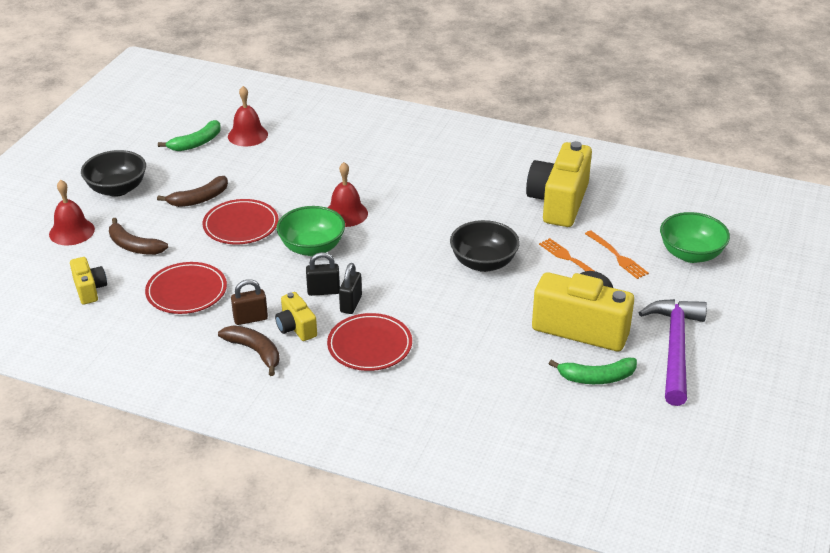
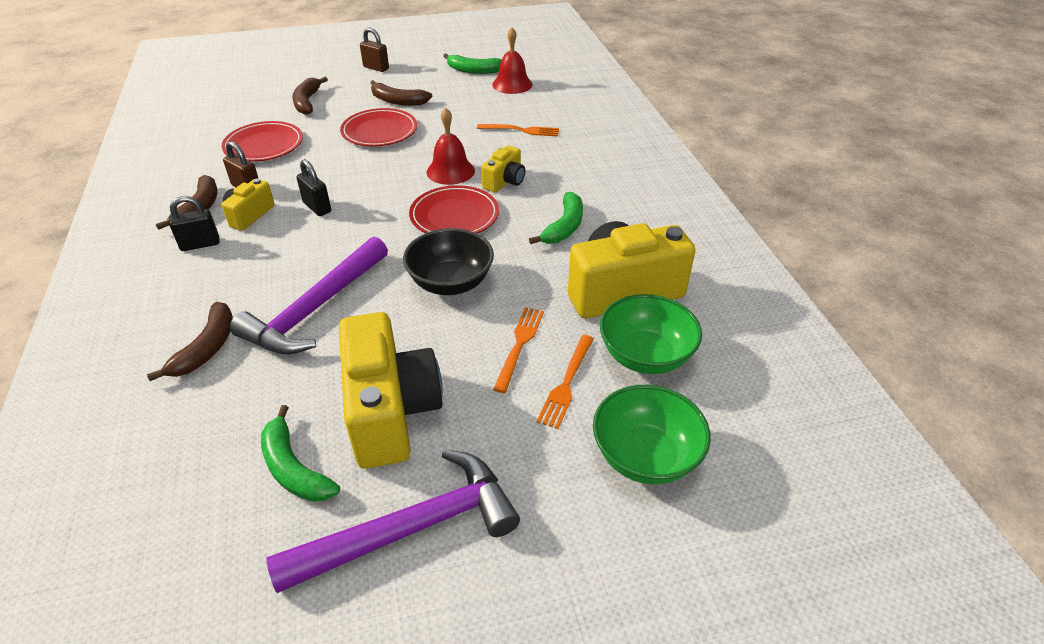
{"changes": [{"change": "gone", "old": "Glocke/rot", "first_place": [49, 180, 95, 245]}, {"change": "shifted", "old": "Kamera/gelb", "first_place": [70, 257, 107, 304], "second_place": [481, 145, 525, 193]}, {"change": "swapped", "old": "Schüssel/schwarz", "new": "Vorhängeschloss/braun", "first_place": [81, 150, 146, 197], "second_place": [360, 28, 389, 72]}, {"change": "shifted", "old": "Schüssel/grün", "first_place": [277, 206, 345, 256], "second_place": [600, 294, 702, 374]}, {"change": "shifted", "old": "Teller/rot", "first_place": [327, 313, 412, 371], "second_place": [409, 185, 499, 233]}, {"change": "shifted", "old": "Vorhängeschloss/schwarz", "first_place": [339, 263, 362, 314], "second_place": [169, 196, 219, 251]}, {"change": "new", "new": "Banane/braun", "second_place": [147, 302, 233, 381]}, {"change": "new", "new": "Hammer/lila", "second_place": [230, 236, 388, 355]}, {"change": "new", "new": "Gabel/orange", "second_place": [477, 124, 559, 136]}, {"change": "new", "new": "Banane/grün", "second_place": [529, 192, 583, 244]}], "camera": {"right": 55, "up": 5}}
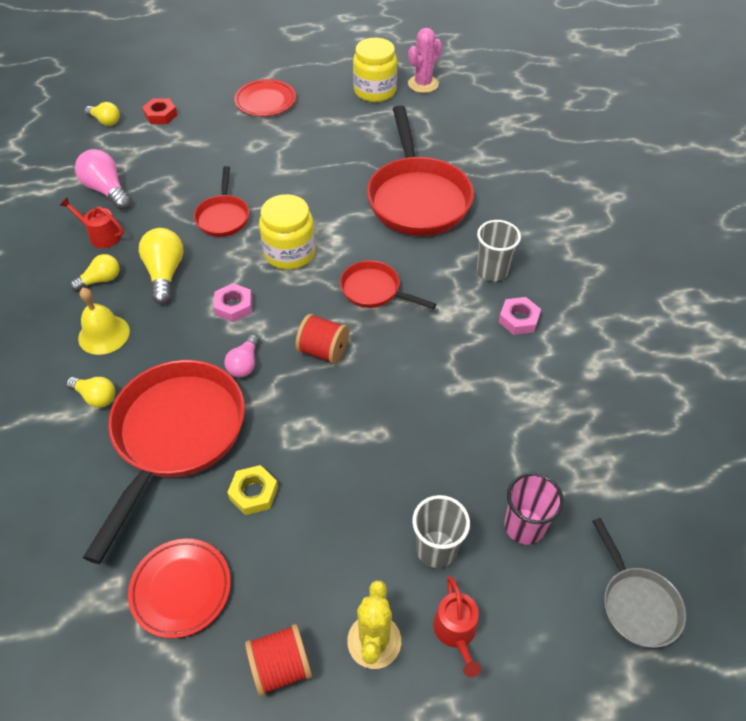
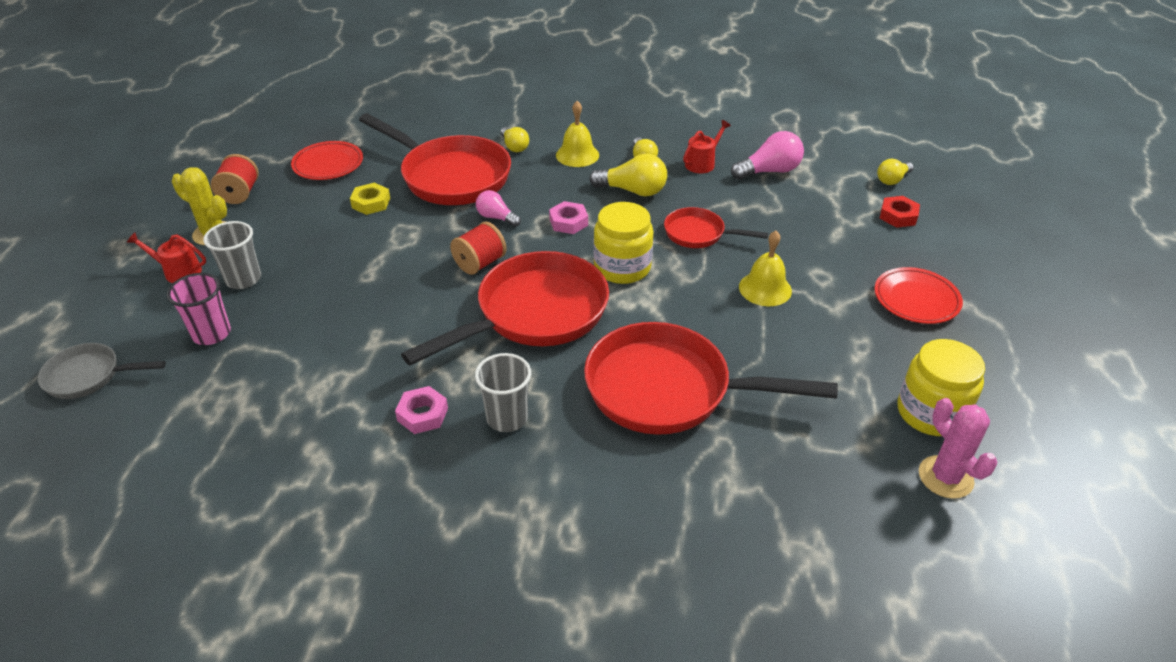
{"changes": [{"change": "rotated", "old": "Glühbirne/gelb", "first_place": [66, 377, 115, 408], "second_place": [501, 127, 529, 152], "degrees": -75}, {"change": "scaled", "old": "Pfanne/rot", "first_place": [340, 260, 436, 309], "second_place": [401, 251, 609, 365], "factor": 1.95}, {"change": "new", "new": "Glocke/gelb", "second_place": [739, 231, 792, 306]}], "camera": {"right": 110, "up": -10}}
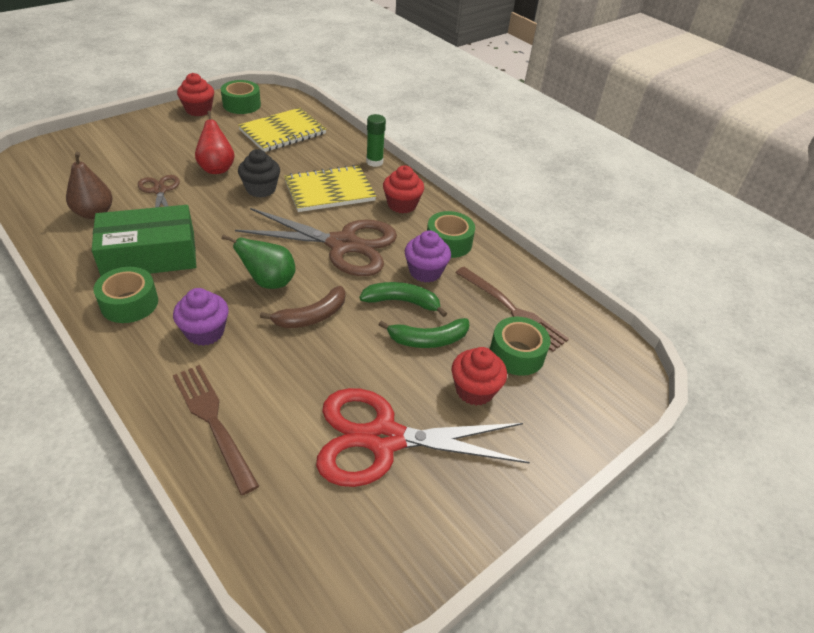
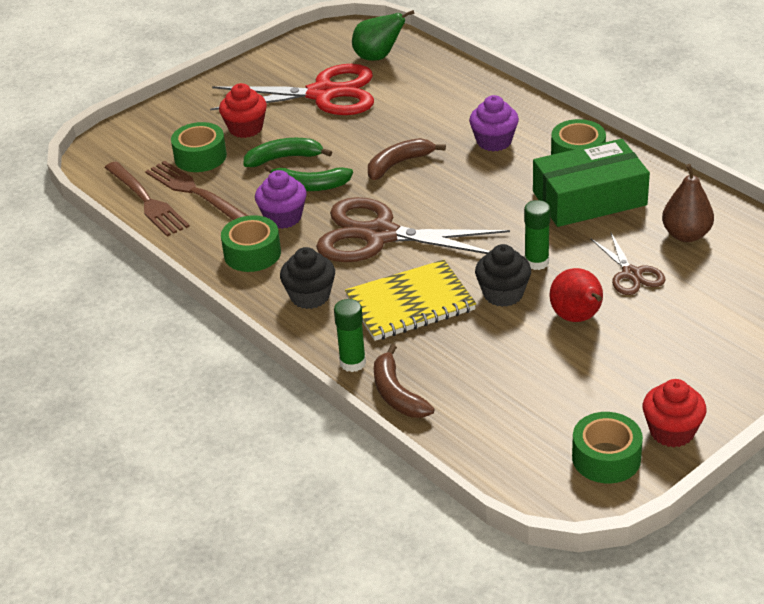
{"changes": [{"change": "shifted", "old": "Gabel/braun", "first_place": [173, 365, 259, 495], "second_place": [104, 161, 190, 237]}, {"change": "shifted", "old": "Birne/grün", "first_place": [222, 235, 296, 289], "second_place": [352, 10, 414, 61]}, {"change": "gone", "old": "Notizbuch/gelb", "first_place": [238, 108, 327, 152]}, {"change": "repainted", "old": "Muffin/rot", "new": "Muffin/schwarz", "first_place": [383, 165, 424, 213], "second_place": [280, 247, 335, 309]}, {"change": "new", "new": "Banane/braun", "second_place": [374, 344, 434, 418]}, {"change": "new", "new": "Klebestift/grün", "second_place": [524, 200, 551, 270]}], "camera": {"right": -175, "up": -5}}
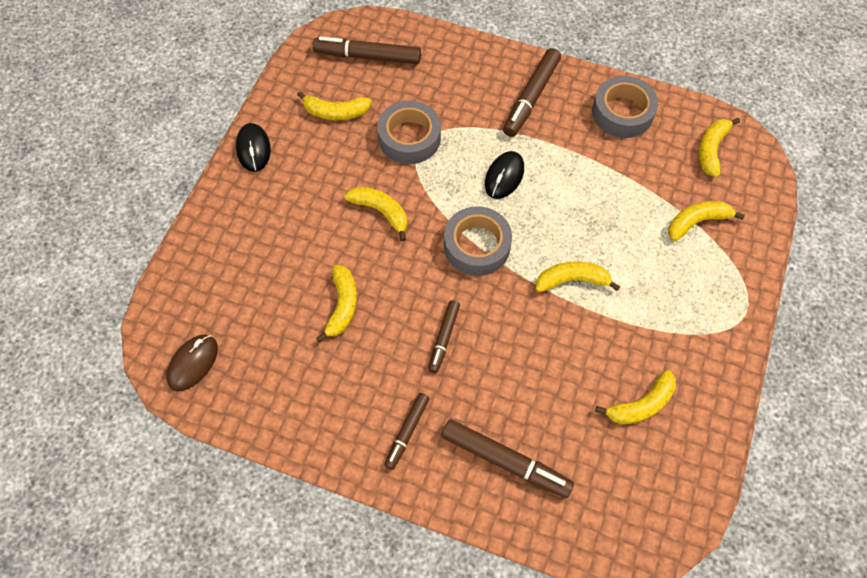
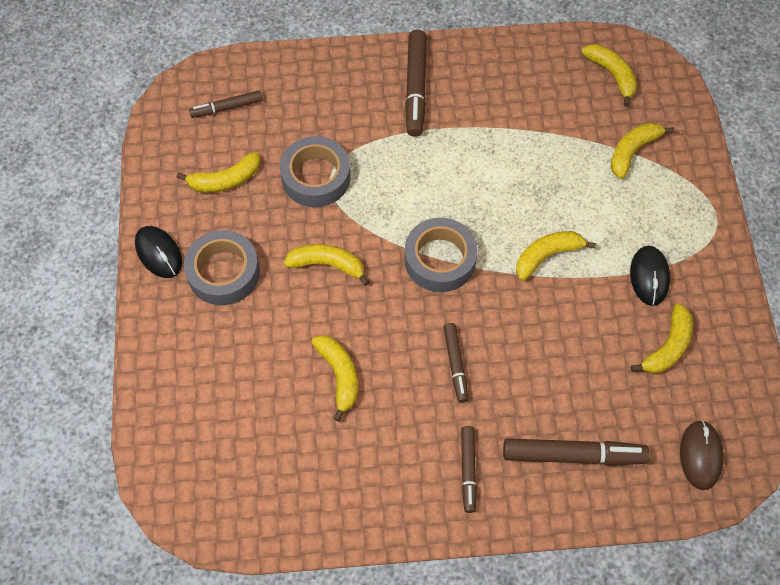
{"changes": [{"change": "shifted", "old": "Computermaus/braun", "first_place": [166, 335, 218, 391], "second_place": [680, 420, 724, 490]}, {"change": "scaled", "old": "Filzstift/braun", "first_place": [313, 36, 421, 64], "second_place": [189, 90, 262, 118], "factor": 0.6}, {"change": "shifted", "old": "Computermaus/schwarz", "first_place": [485, 151, 524, 199], "second_place": [630, 246, 670, 306]}, {"change": "shifted", "old": "Klebeband/grau", "first_place": [592, 76, 658, 138], "second_place": [184, 230, 260, 305]}, {"change": "rotated", "old": "Banane/gelb", "first_place": [699, 118, 740, 177], "second_place": [581, 44, 637, 107], "degrees": 150}], "camera": {"right": -25, "up": 0}}
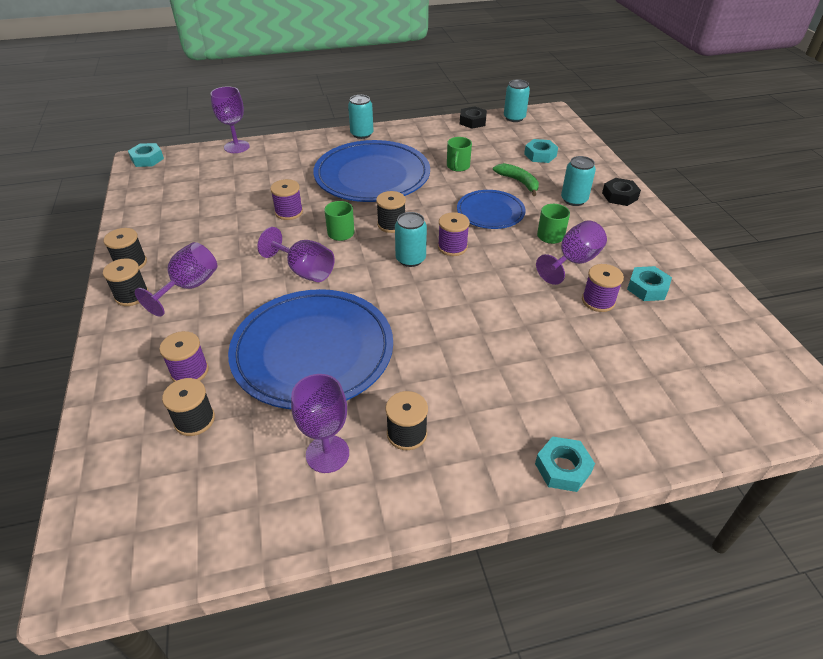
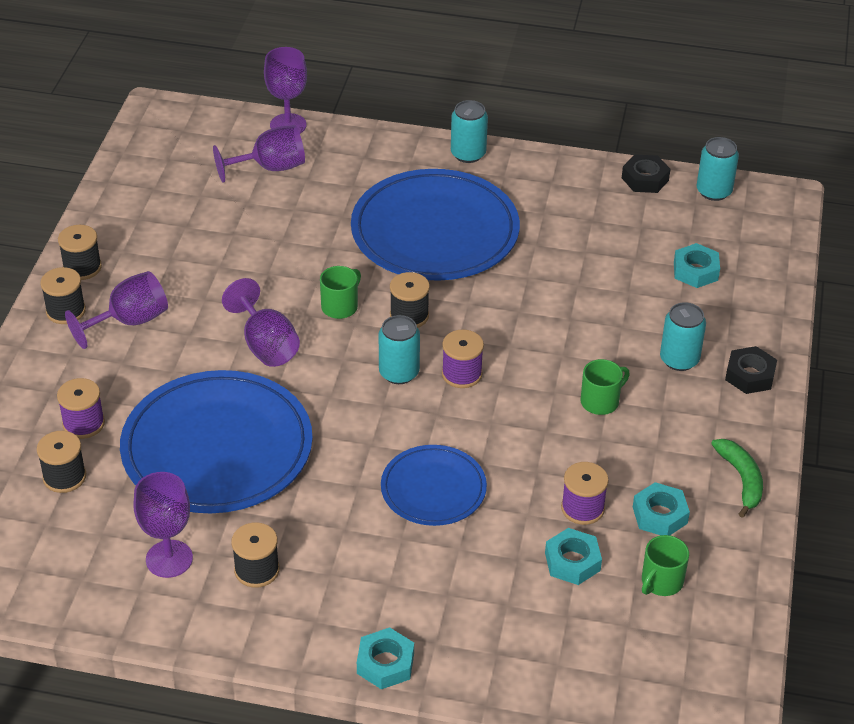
{"changes": [{"change": "shifted", "old": "Sechskantmutter/türkis", "first_place": [128, 143, 164, 167], "second_place": [545, 528, 602, 585]}, {"change": "gone", "old": "Garnrolle/lila", "first_place": [270, 179, 303, 220]}, {"change": "shifted", "old": "Tasse/grün", "first_place": [447, 137, 472, 172], "second_place": [642, 535, 689, 596]}, {"change": "shifted", "old": "Teller/blau", "first_place": [457, 190, 526, 229], "second_place": [381, 445, 487, 526]}, {"change": "shifted", "old": "Banane/grün", "first_place": [493, 163, 539, 196], "second_place": [711, 439, 763, 518]}, {"change": "shifted", "old": "Kelch/lila", "first_place": [536, 220, 607, 285], "second_place": [213, 125, 305, 182]}], "camera": {"right": 25, "up": 0}}
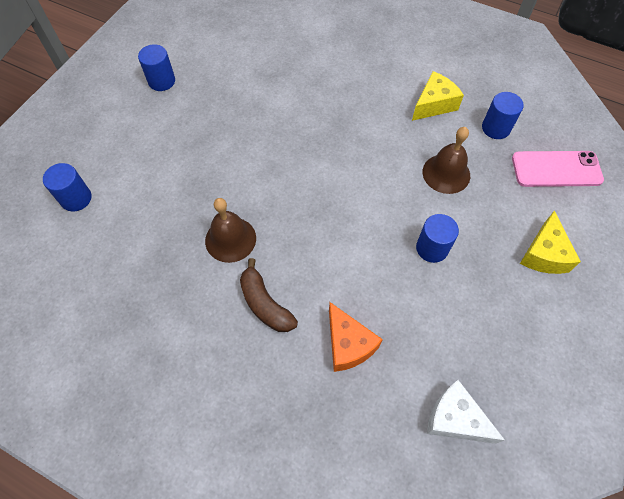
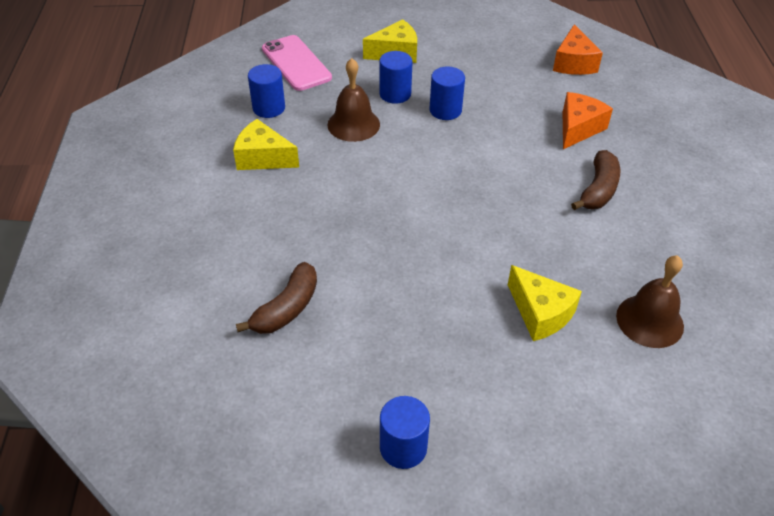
{"changes": [{"change": "shifted", "old": "Vollzylinder/blau", "first_place": [43, 163, 92, 211], "second_place": [379, 51, 413, 104]}, {"change": "shifted", "old": "Glocke/braun", "first_place": [205, 198, 256, 263], "second_place": [616, 255, 684, 348]}, {"change": "repainted", "old": "Käse/weiß", "new": "Käse/orange", "first_place": [427, 380, 505, 444], "second_place": [553, 24, 603, 75]}, {"change": "new", "new": "Banane/braun", "second_place": [236, 262, 317, 334]}, {"change": "new", "new": "Käse/gelb", "second_place": [508, 265, 582, 341]}], "camera": {"right": -120, "up": -15}}
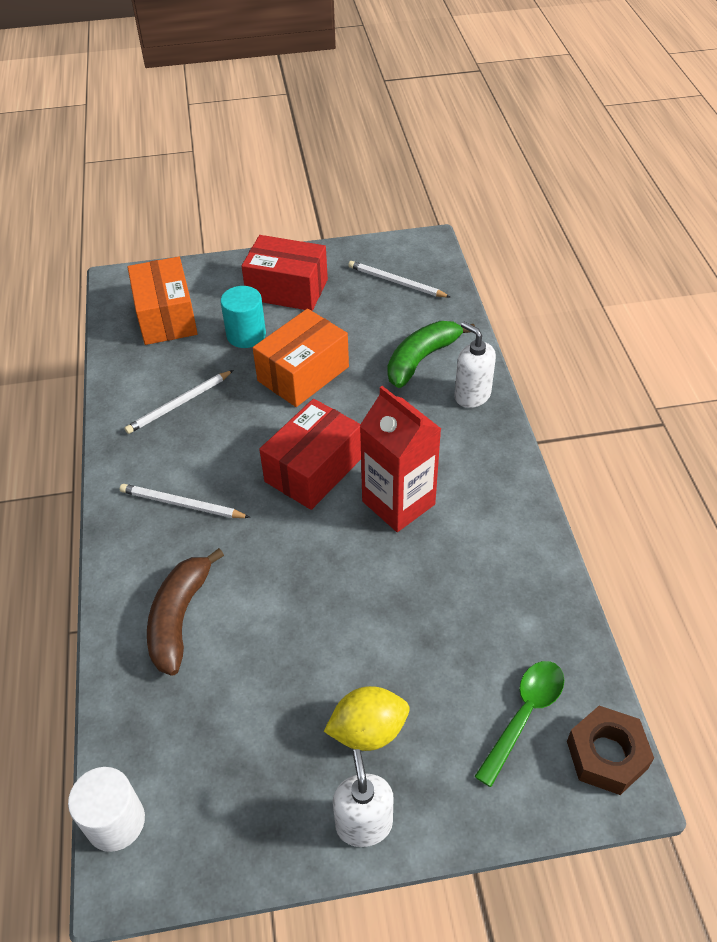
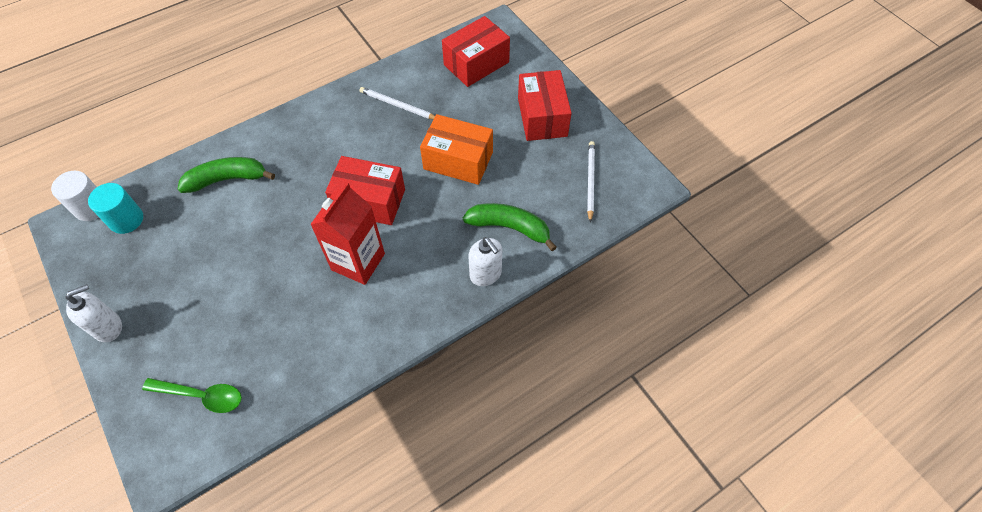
{"changes": [{"change": "gone", "old": "Bleistift/weiß", "first_place": [120, 484, 250, 518]}, {"change": "repainted", "old": "Schachtel/orange", "new": "Schachtel/rot", "first_place": [128, 257, 198, 345], "second_place": [442, 16, 510, 87]}, {"change": "repainted", "old": "Banane/braun", "new": "Banane/grün", "first_place": [147, 548, 224, 676], "second_place": [178, 157, 275, 193]}, {"change": "shifted", "old": "Vollzylinder/türkis", "first_place": [221, 286, 266, 348], "second_place": [88, 183, 143, 234]}, {"change": "gone", "old": "Zitrone/gelb", "first_place": [324, 686, 410, 751]}, {"change": "rotated", "old": "Seifenspender/weiß", "first_place": [454, 322, 496, 408], "second_place": [468, 237, 502, 286], "degrees": 120}, {"change": "gone", "old": "Sechskantmutter/braun", "first_place": [567, 706, 654, 795]}], "camera": {"right": 65, "up": 10}}
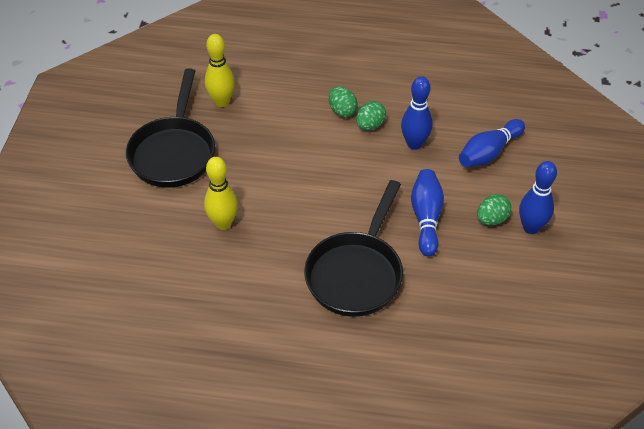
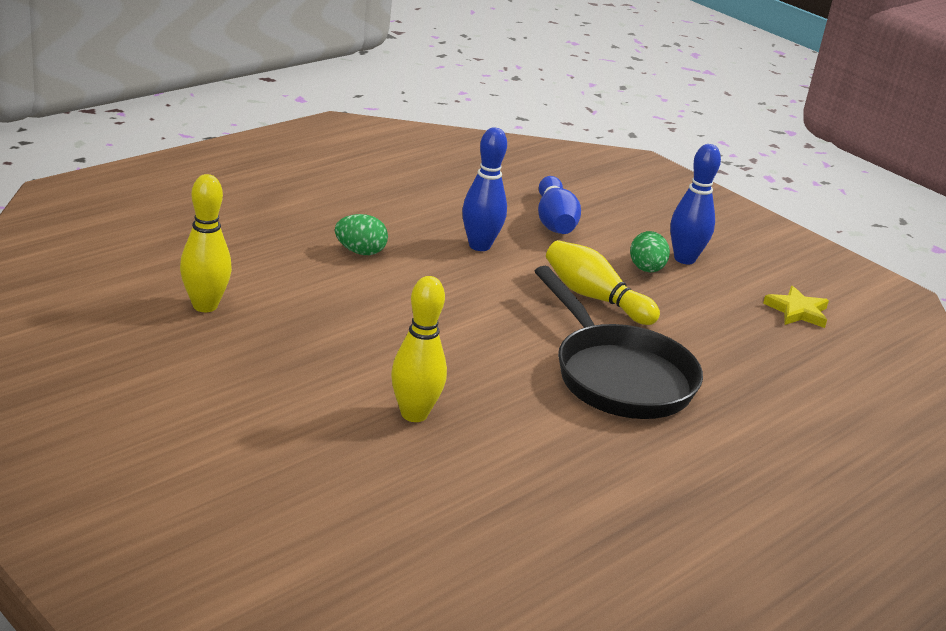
{"changes": [{"change": "gone", "old": "Pfanne/schwarz", "first_place": [126, 68, 215, 188]}, {"change": "gone", "old": "Ei/grün", "first_place": [356, 101, 386, 130]}, {"change": "repainted", "old": "Bowlingkegel/blau", "new": "Bowlingkegel/gelb", "first_place": [411, 169, 444, 257], "second_place": [546, 240, 660, 325]}, {"change": "new", "new": "Stern/gelb", "second_place": [763, 286, 829, 328]}], "camera": {"right": -55, "up": -20}}
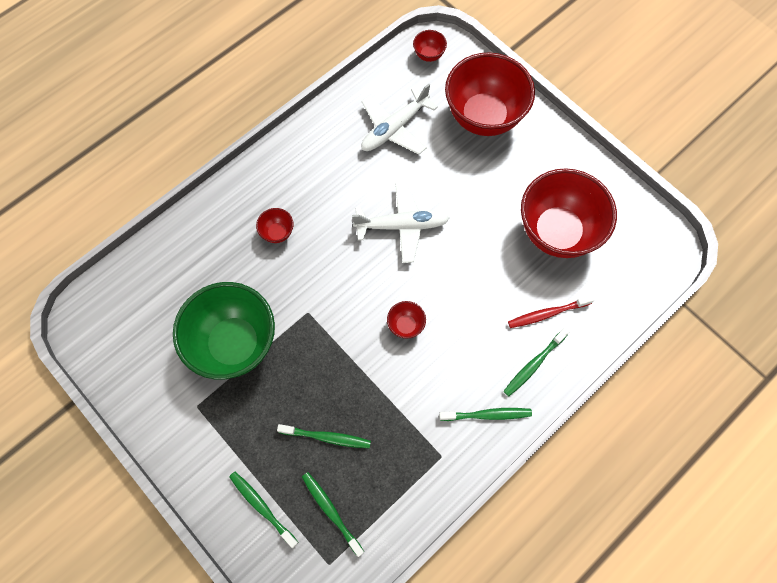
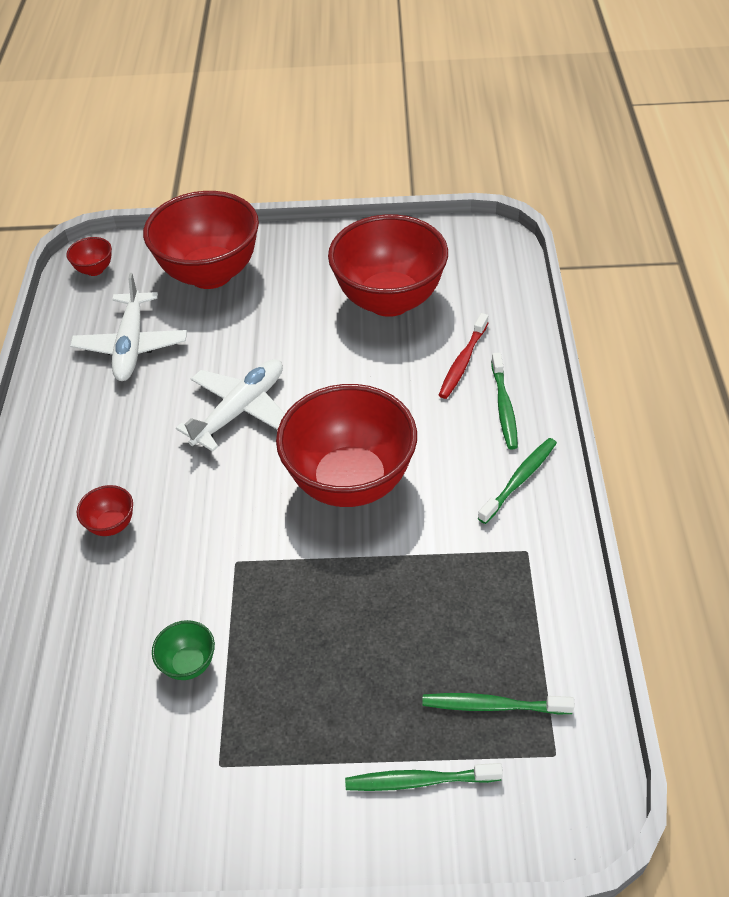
{"changes": [{"change": "scaled", "old": "Schüssel/grün", "first_place": [173, 282, 275, 380], "second_place": [152, 620, 215, 680], "factor": 0.41}, {"change": "gone", "old": "Zahnbürste/grün", "first_place": [277, 424, 371, 448]}, {"change": "scaled", "old": "Schüssel/rot", "first_place": [387, 301, 426, 339], "second_place": [276, 384, 417, 507], "factor": 2.47}], "camera": {"right": -45, "up": -20}}
